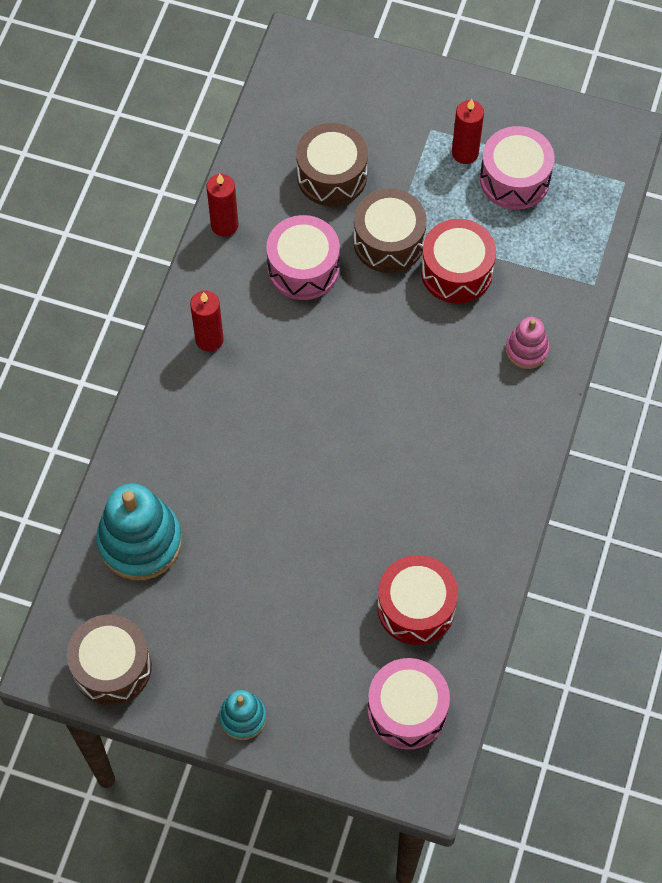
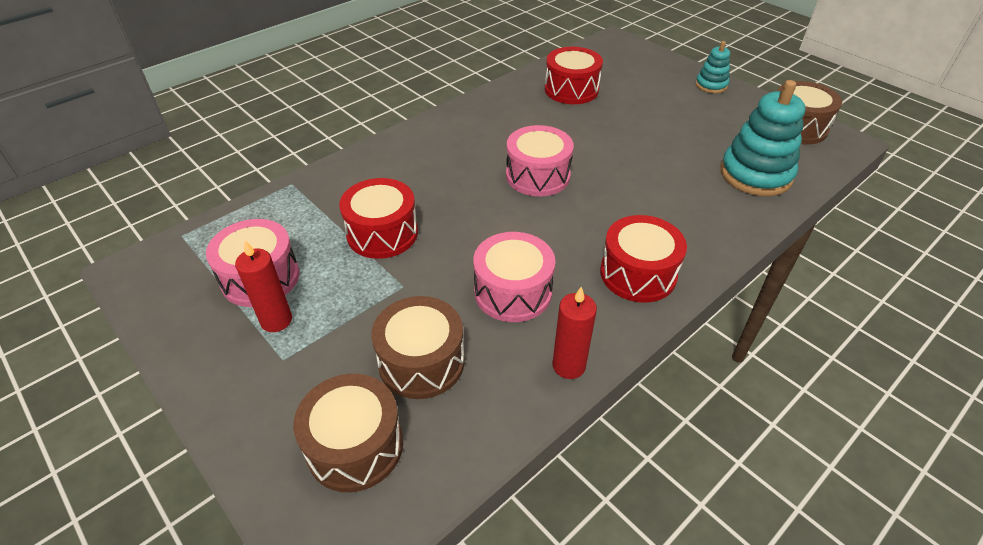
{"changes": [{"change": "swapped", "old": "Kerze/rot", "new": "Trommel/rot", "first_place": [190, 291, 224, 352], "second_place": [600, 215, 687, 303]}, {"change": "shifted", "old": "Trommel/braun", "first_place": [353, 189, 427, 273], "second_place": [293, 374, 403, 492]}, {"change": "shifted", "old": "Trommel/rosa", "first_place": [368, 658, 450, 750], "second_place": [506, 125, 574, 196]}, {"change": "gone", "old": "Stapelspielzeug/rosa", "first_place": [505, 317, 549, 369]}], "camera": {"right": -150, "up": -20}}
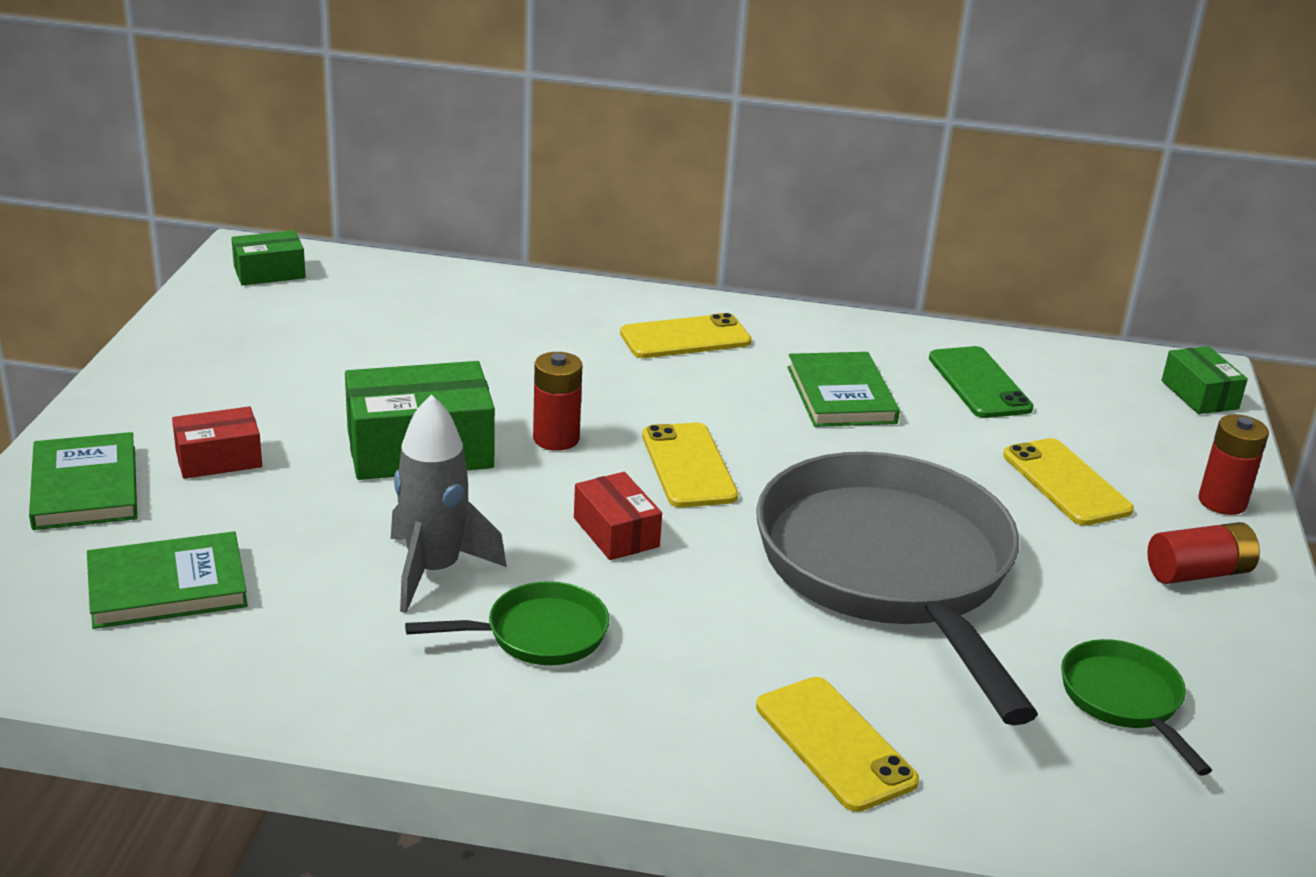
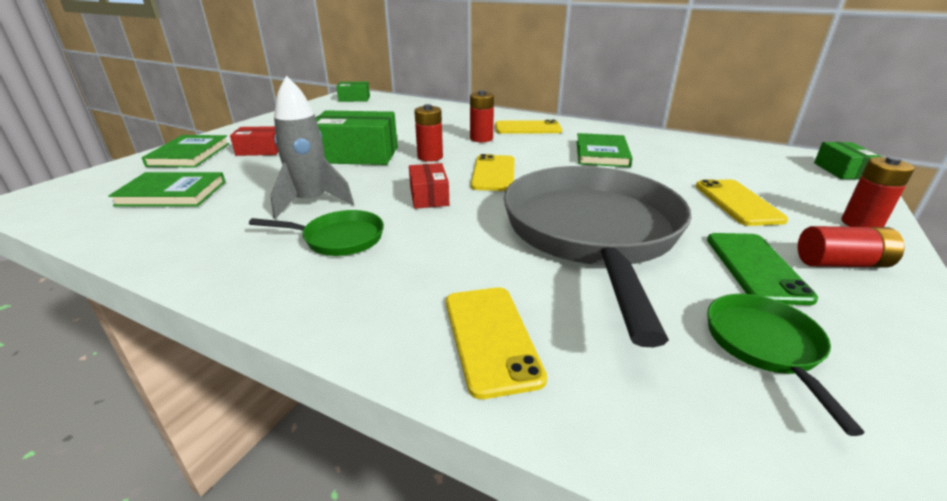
{"changes": [{"change": "shifted", "old": "Handy/grün", "first_place": [929, 346, 1034, 418], "second_place": [707, 233, 818, 305]}, {"change": "new", "new": "Batterie/rot", "second_place": [470, 90, 494, 142]}], "camera": {"right": 20, "up": 0}}
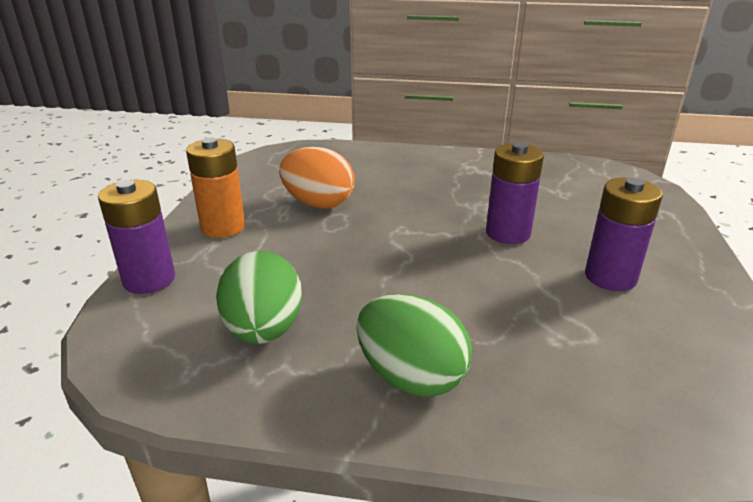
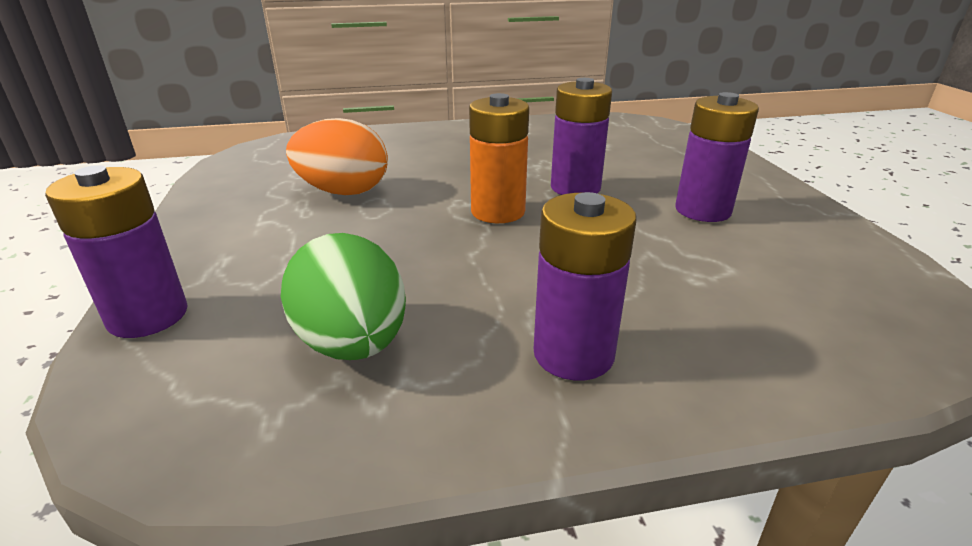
{"changes": [{"change": "shifted", "old": "Batterie/orange", "first_place": [186, 138, 245, 238], "second_place": [469, 93, 529, 223]}, {"change": "swapped", "old": "Ei/grün", "new": "Batterie/lila", "first_place": [357, 294, 472, 397], "second_place": [534, 192, 636, 381]}], "camera": {"right": -20, "up": 0}}
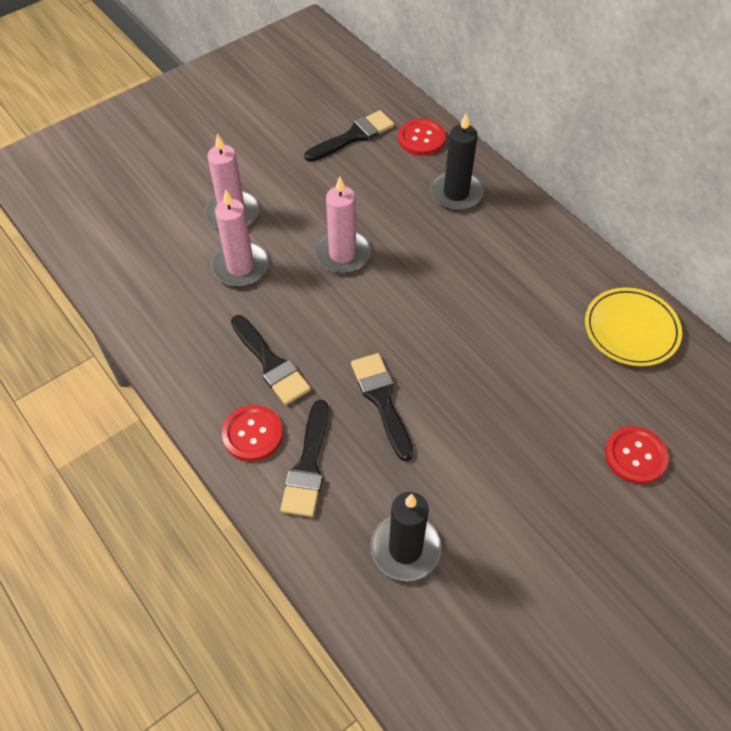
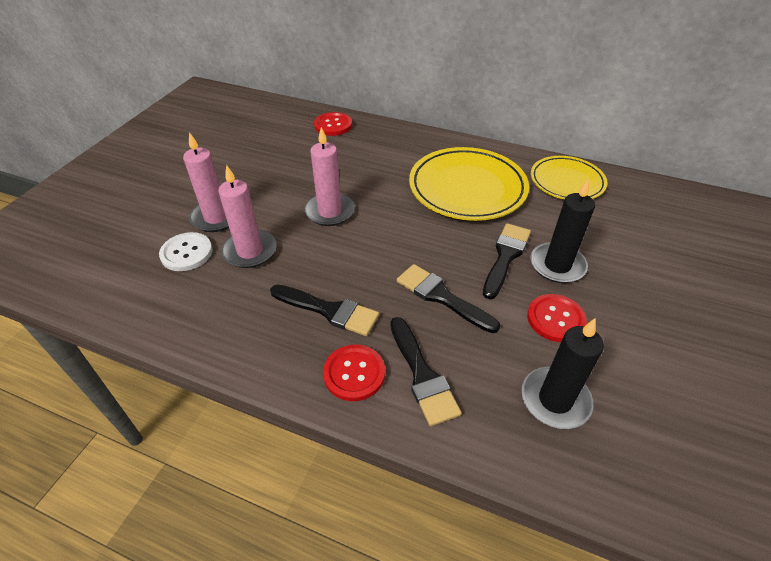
{"changes": [{"change": "shifted", "old": "Pinsel/schwarz", "first_place": [304, 110, 394, 162], "second_place": [483, 223, 531, 299]}, {"change": "shifted", "old": "Kerze/schwarz", "first_place": [430, 112, 484, 211], "second_place": [530, 178, 595, 283]}, {"change": "shifted", "old": "Knopf/rot", "first_place": [605, 426, 669, 484], "second_place": [527, 294, 587, 342]}, {"change": "new", "new": "Knopf/weiß", "second_place": [159, 232, 213, 271]}, {"change": "new", "new": "Teller/gelb", "second_place": [409, 147, 529, 221]}], "camera": {"right": -30, "up": -10}}
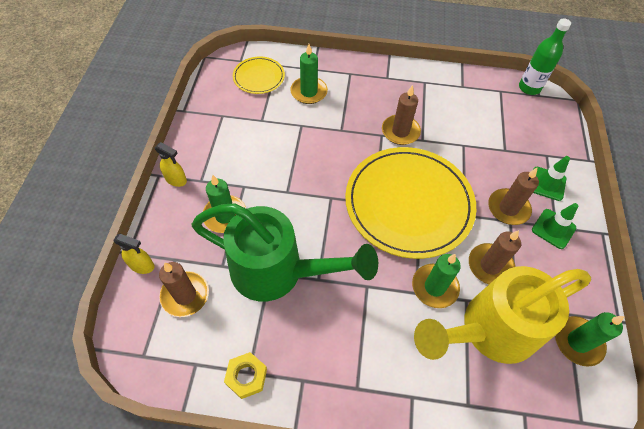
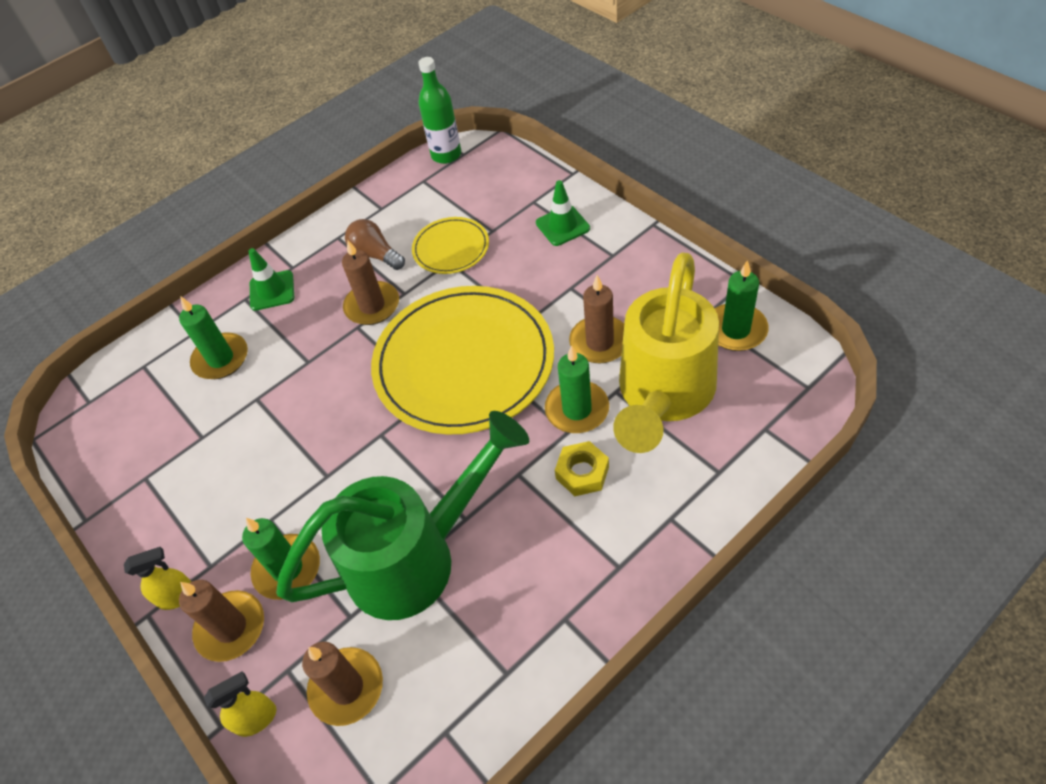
{"changes": [{"change": "shifted", "old": "Sechskantmutter/gelb", "first_place": [224, 352, 267, 399], "second_place": [555, 441, 609, 496]}, {"change": "shifted", "old": "Teller/gelb", "first_place": [233, 57, 285, 94], "second_place": [412, 217, 489, 274]}, {"change": "shifted", "old": "Kerze/braun", "first_place": [488, 168, 539, 225], "second_place": [179, 580, 264, 662]}, {"change": "shifted", "old": "Leitkegel/grün", "first_place": [532, 203, 578, 249], "second_place": [248, 248, 294, 311]}, {"change": "new", "new": "Glühbirne/braun", "second_place": [345, 219, 405, 270]}], "camera": {"right": -40, "up": -5}}
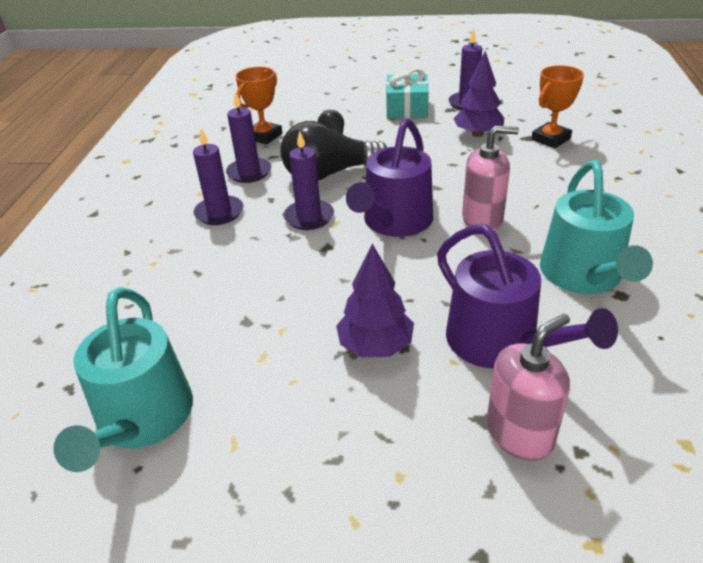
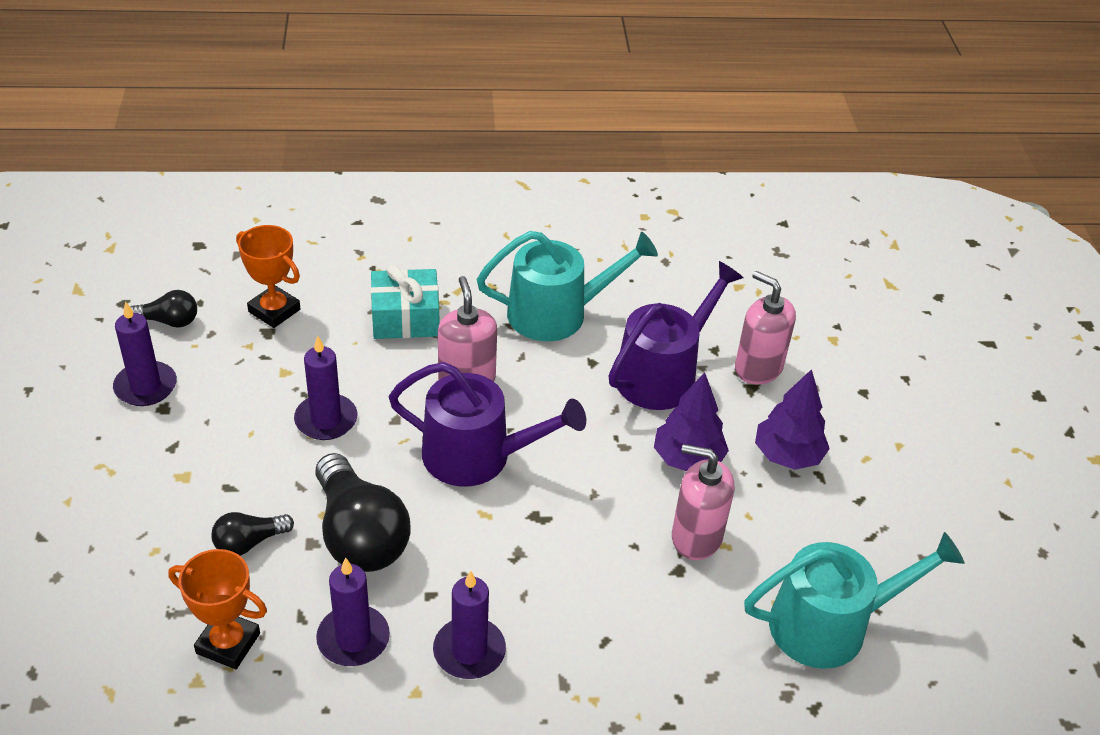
{"changes": [{"change": "shifted", "old": "Kerze/lila", "first_place": [283, 131, 334, 230], "second_place": [294, 336, 358, 440]}, {"change": "shifted", "old": "Geschenk/türkis", "first_place": [386, 68, 429, 118], "second_place": [371, 264, 439, 339]}, {"change": "shifted", "old": "Baum/lila", "first_place": [453, 51, 504, 137], "second_place": [755, 369, 830, 470]}, {"change": "new", "new": "Glühbirne/schwarz", "second_place": [130, 290, 197, 328]}, {"change": "new", "new": "Seifenspender/rosa", "second_place": [672, 444, 734, 560]}], "camera": {"right": -105, "up": 5}}
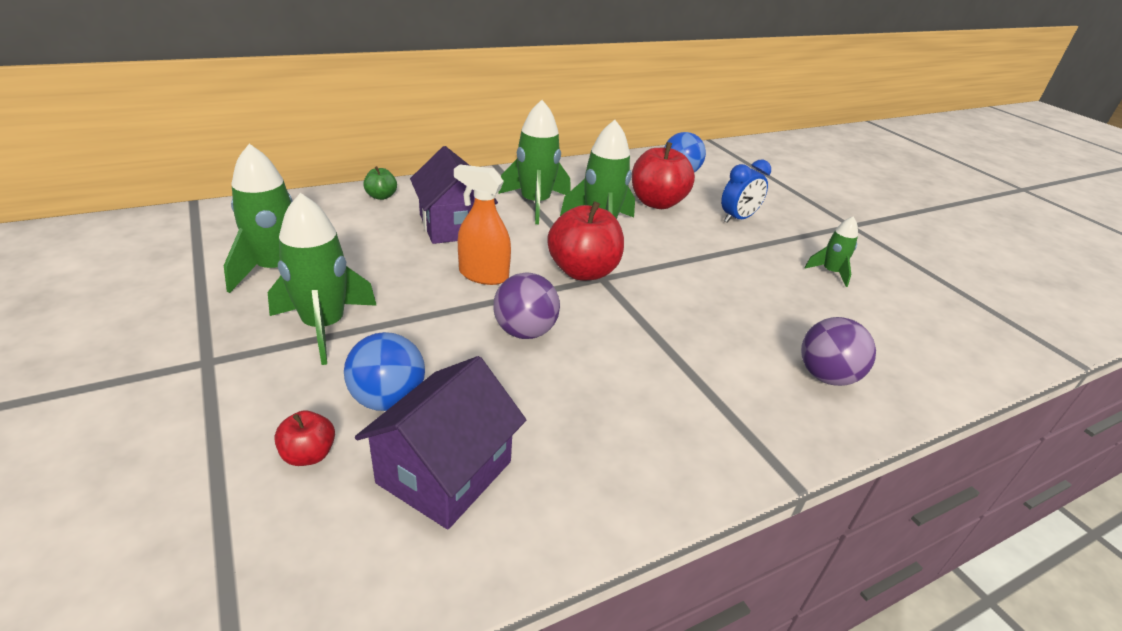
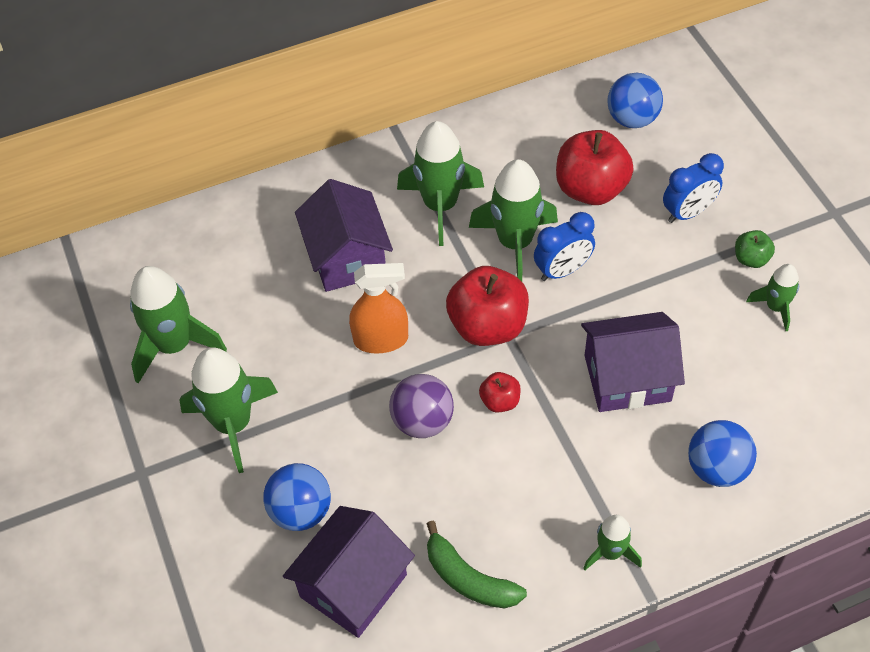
{"changes": [{"change": "shifted", "old": "Apfel/rot", "first_place": [274, 410, 335, 466], "second_place": [479, 372, 521, 413]}, {"change": "shifted", "old": "Apfel/grün", "first_place": [363, 166, 397, 200], "second_place": [735, 230, 775, 268]}, {"change": "rotated", "old": "Sprühflasche/orange", "first_place": [454, 164, 511, 285], "second_place": [349, 263, 408, 354], "degrees": 150}, {"change": "repainted", "old": "Ball/lila", "new": "Ball/blau", "first_place": [801, 317, 876, 386], "second_place": [688, 420, 757, 487]}, {"change": "new", "new": "Banane/grün", "second_place": [427, 521, 527, 608]}, {"change": "new", "new": "Wecker/blau", "second_place": [534, 212, 595, 281]}, {"change": "new", "new": "Haus/lila", "second_place": [581, 312, 685, 412]}, {"change": "new", "new": "Rakete/grün", "second_place": [583, 515, 642, 570]}], "camera": {"right": 10, "up": 20}}
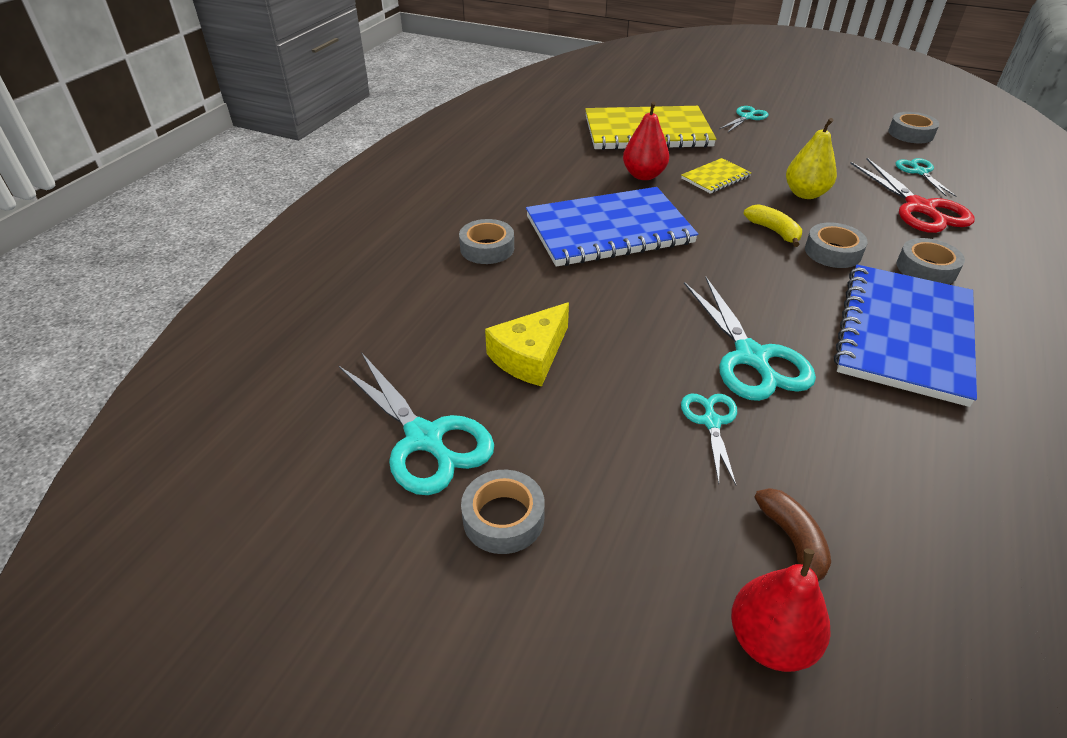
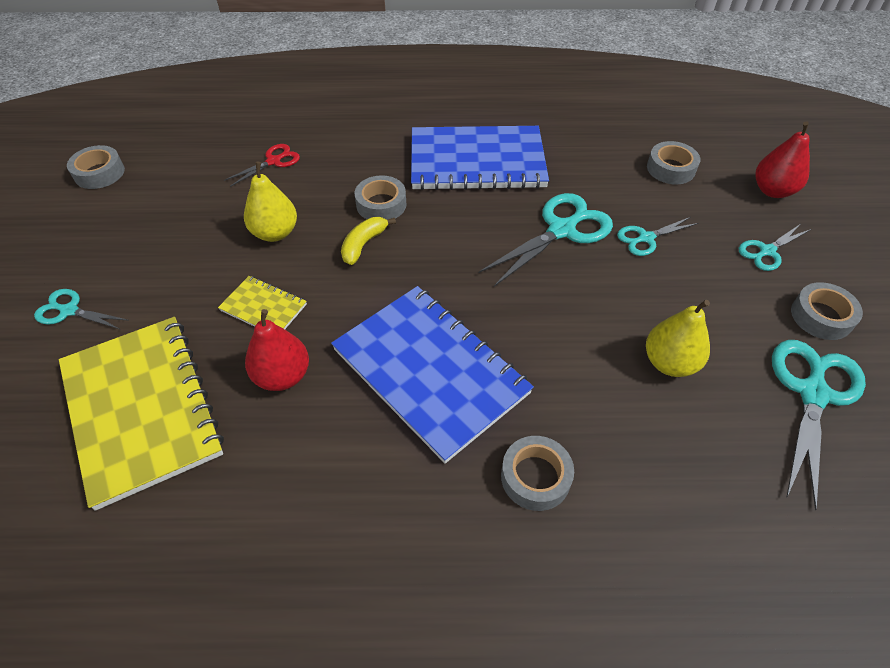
{"changes": [{"change": "swapped", "old": "Käse/gelb", "new": "Birne/gelb", "first_place": [485, 302, 569, 386], "second_place": [646, 300, 710, 377]}, {"change": "gone", "old": "Banane/braun", "first_place": [754, 488, 831, 581]}, {"change": "scaled", "old": "Schere/rot", "first_place": [850, 158, 975, 233], "second_place": [224, 144, 300, 187], "factor": 0.56}, {"change": "shifted", "old": "Schere/türkis", "first_place": [896, 158, 956, 197], "second_place": [739, 224, 811, 271]}, {"change": "shifted", "old": "Klebeband/grau", "first_place": [896, 238, 965, 284], "second_place": [647, 141, 700, 184]}], "camera": {"right": -115, "up": 10}}
